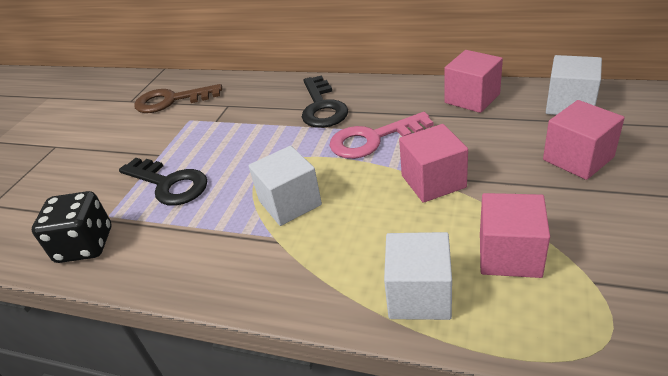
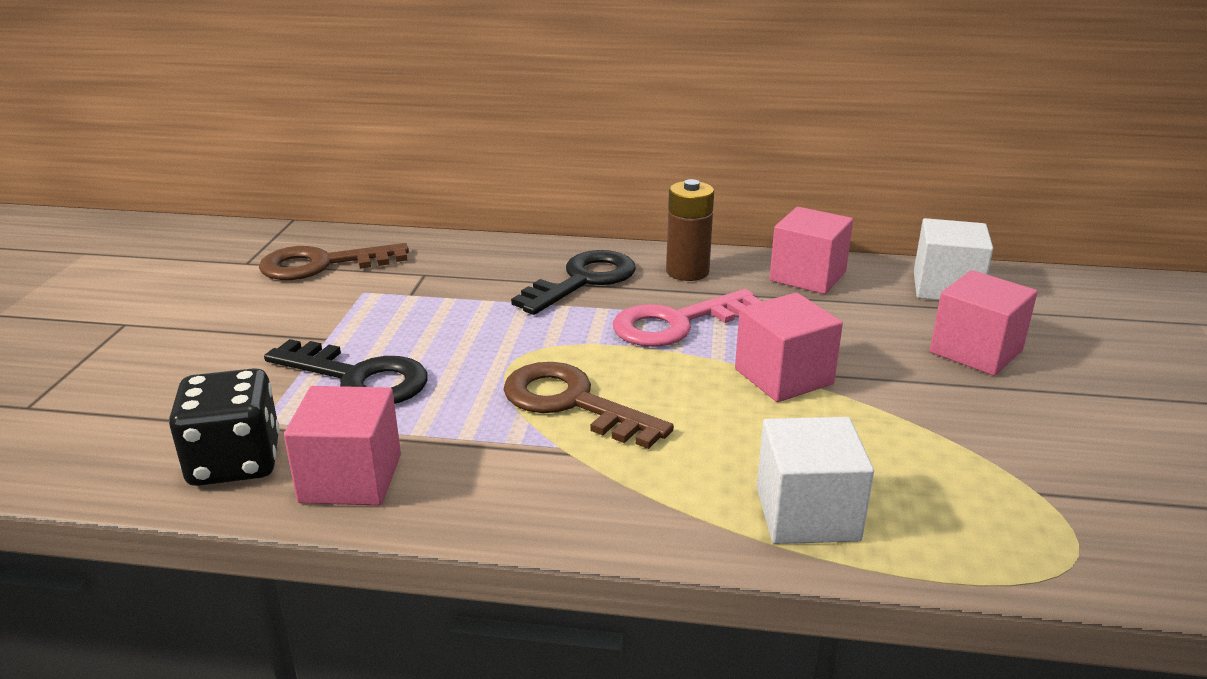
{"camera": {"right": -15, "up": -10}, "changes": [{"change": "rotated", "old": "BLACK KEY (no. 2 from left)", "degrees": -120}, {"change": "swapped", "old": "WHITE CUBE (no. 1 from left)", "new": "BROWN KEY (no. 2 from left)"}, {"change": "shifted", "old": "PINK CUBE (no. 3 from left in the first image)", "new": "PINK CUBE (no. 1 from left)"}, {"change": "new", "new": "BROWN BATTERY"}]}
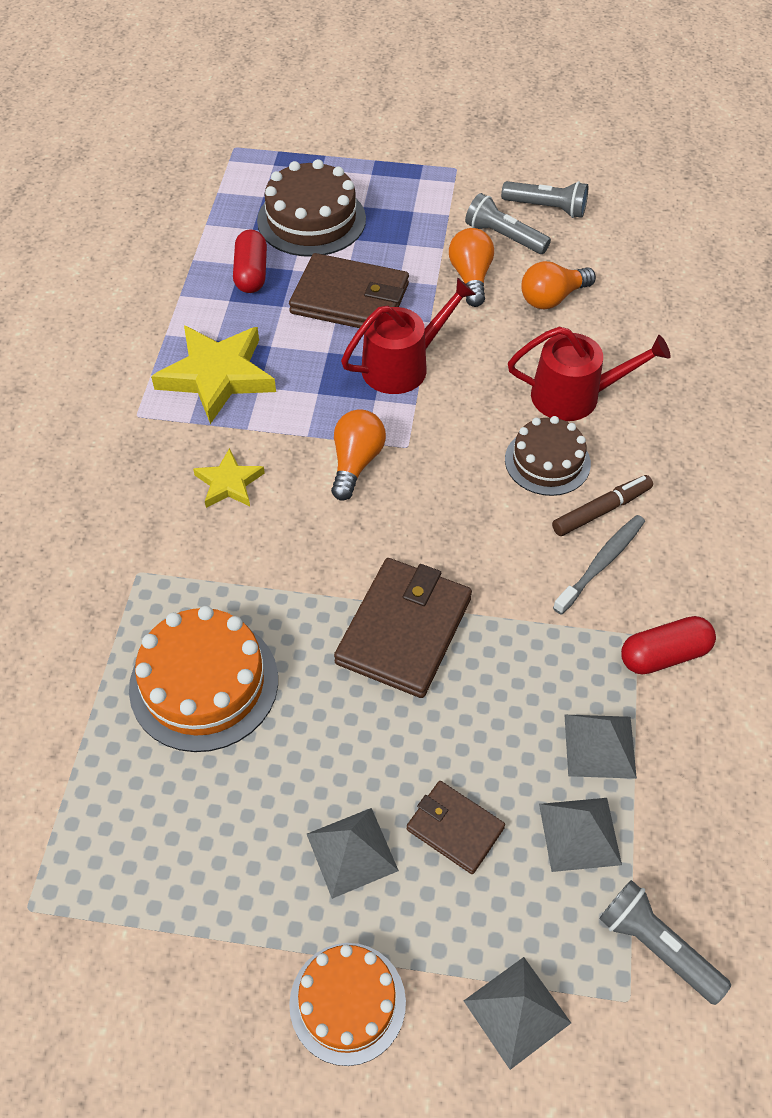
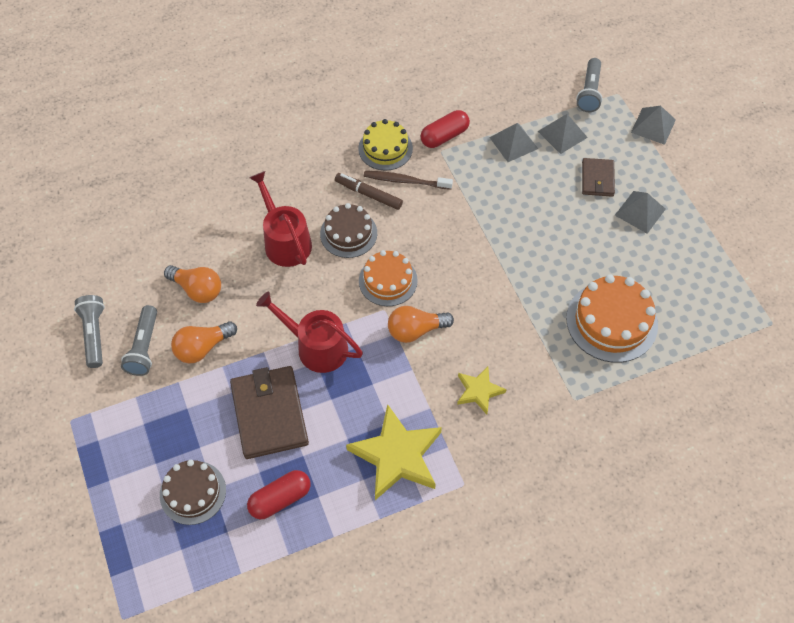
{"camera": {"right": -120, "up": 5}, "changes": [{"change": "scaled", "old": "BROWN CAKE (no. 1 from left)", "factor": 0.66}, {"change": "repainted", "old": "GREY TOOTHBRUSH", "new": "BROWN TOOTHBRUSH"}, {"change": "gone", "old": "BROWN WALLET (no. 2 from left)"}, {"change": "rotated", "old": "RED CAPSULE (no. 2 from left)", "degrees": -75}, {"change": "shifted", "old": "ORANGE CAKE (no. 2 from left in the first image)", "new": "ORANGE CAKE (no. 1 from left)"}, {"change": "new", "new": "YELLOW CAKE"}]}
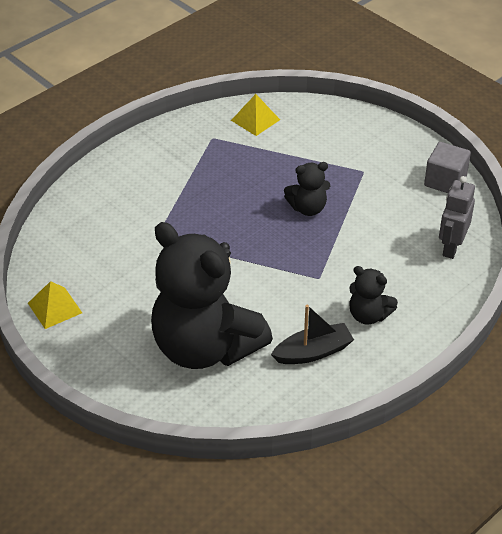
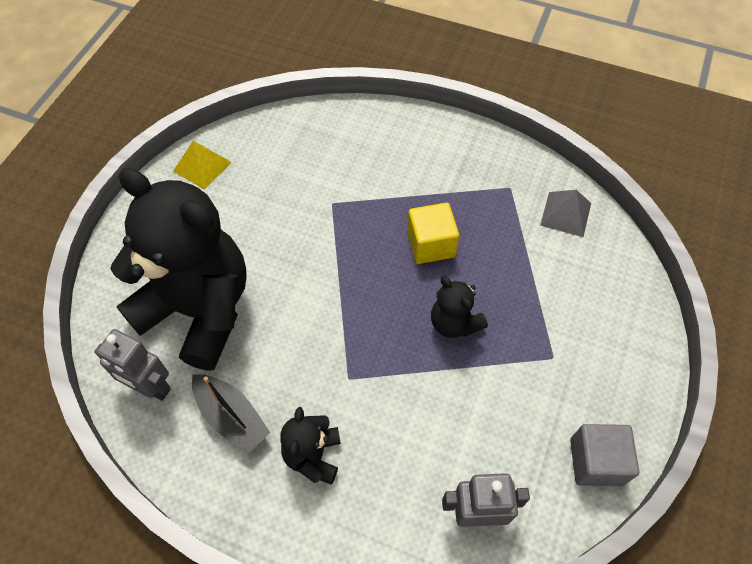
{"camera": {"right": 65, "up": 15}, "changes": [{"change": "repainted", "old": "YELLOW PYRAMID (no. 2 from left)", "new": "GREY PYRAMID"}, {"change": "rotated", "old": "BLACK TEDDY BEAR (no. 1 from left)", "degrees": 105}, {"change": "new", "new": "YELLOW CUBE"}, {"change": "new", "new": "GREY ROBOT (no. 1 from left)"}]}
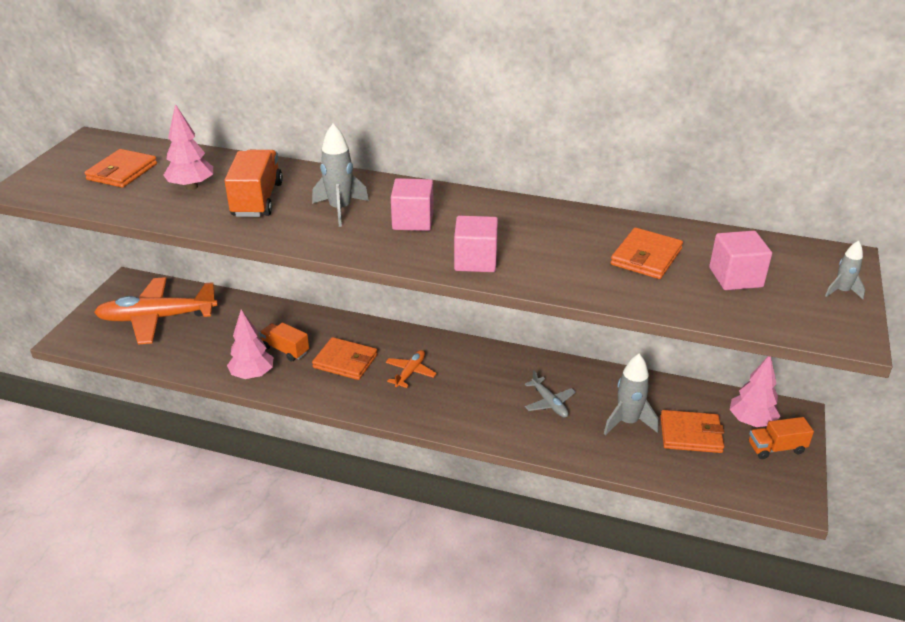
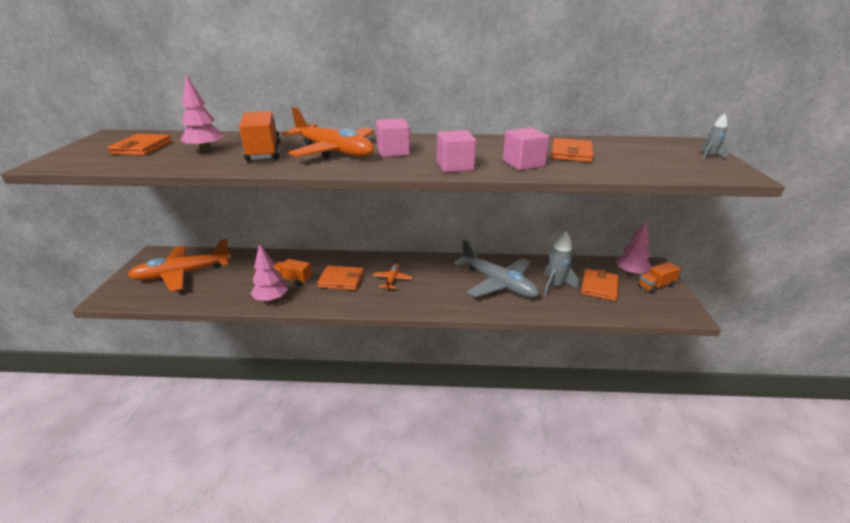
{"camera": {"right": -15, "up": -5}, "changes": [{"change": "swapped", "old": "GREY ROCKET (no. 1 from left)", "new": "ORANGE PLANE (no. 2 from left)"}, {"change": "shifted", "old": "PINK CUBE (no. 3 from left)"}, {"change": "scaled", "old": "GREY PLANE", "factor": 2.16}, {"change": "rotated", "old": "ORANGE WALLET (no. 4 from left)", "degrees": -60}]}
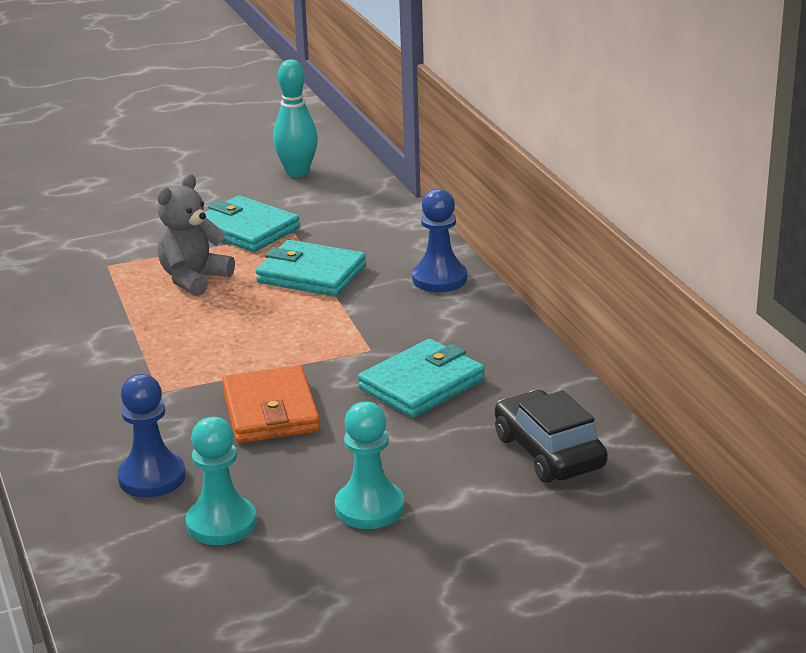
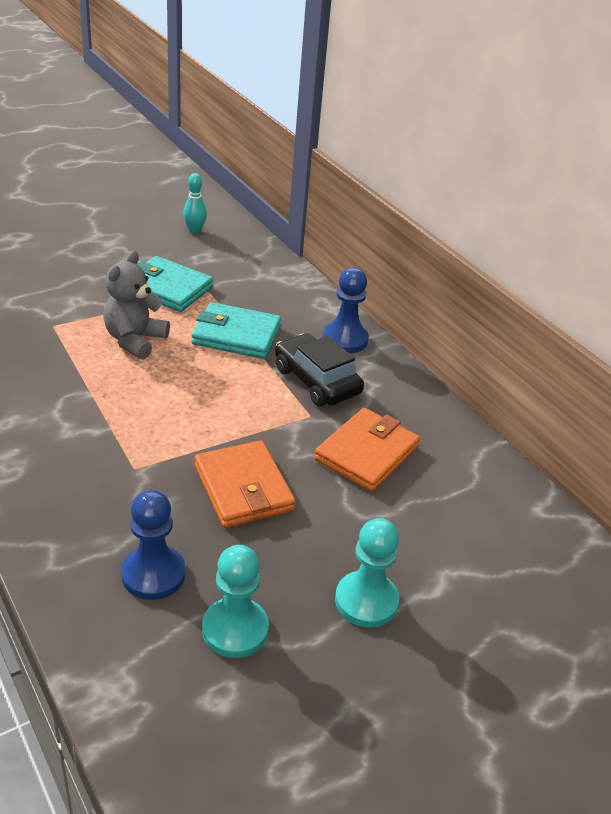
{"camera": {"right": -15, "up": 10}, "changes": [{"change": "scaled", "old": "TURQUOISE BOWLING PIN", "factor": 0.63}, {"change": "repainted", "old": "TURQUOISE WALLET (no. 3 from left)", "new": "ORANGE WALLET (no. 2 from left)"}, {"change": "shifted", "old": "BLACK CAR"}]}
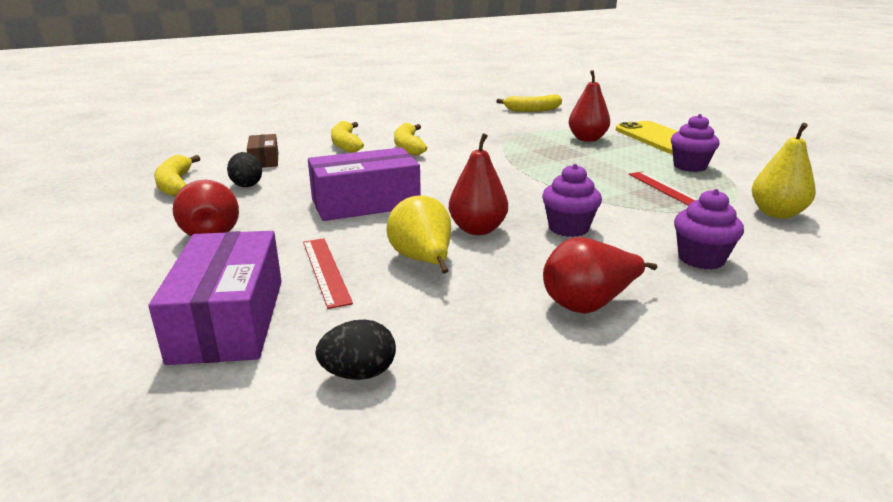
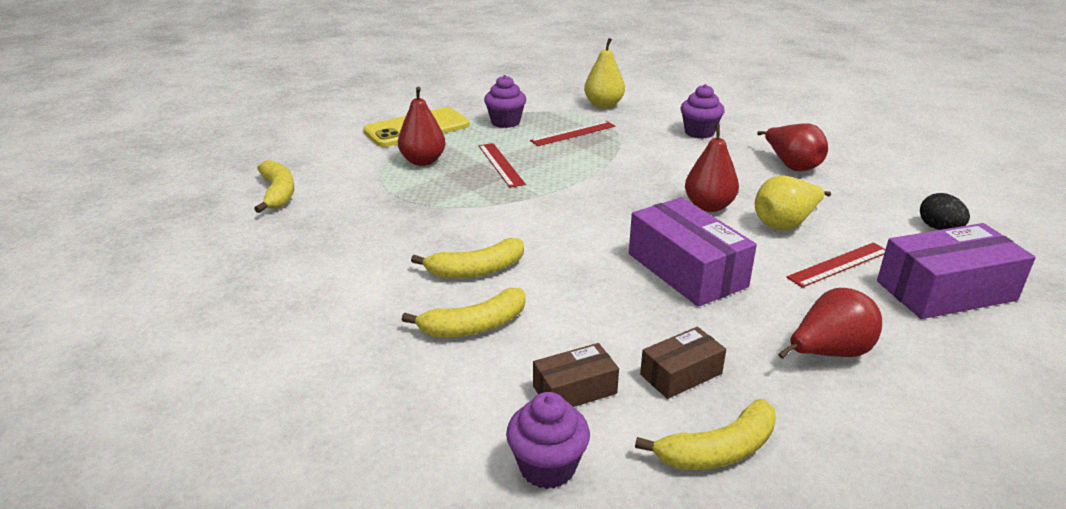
{"camera": {"right": -100, "up": 5}, "changes": [{"change": "swapped", "old": "BLACK EGG (no. 1 from left)", "new": "BROWN BOX (no. 2 from left)"}, {"change": "shifted", "old": "PURPLE CUPCAKE (no. 1 from left in the first image)", "new": "PURPLE CUPCAKE (no. 2 from left)"}, {"change": "new", "new": "RED RULER (no. 1 from left)"}]}
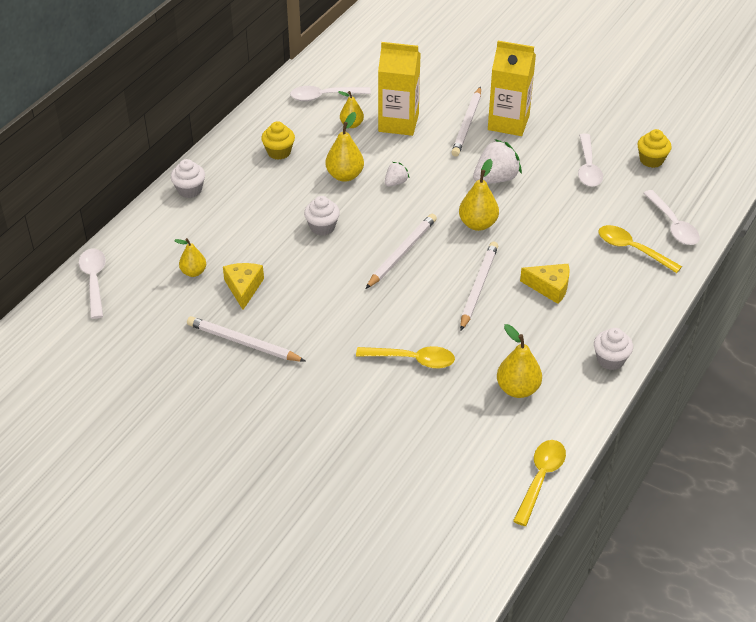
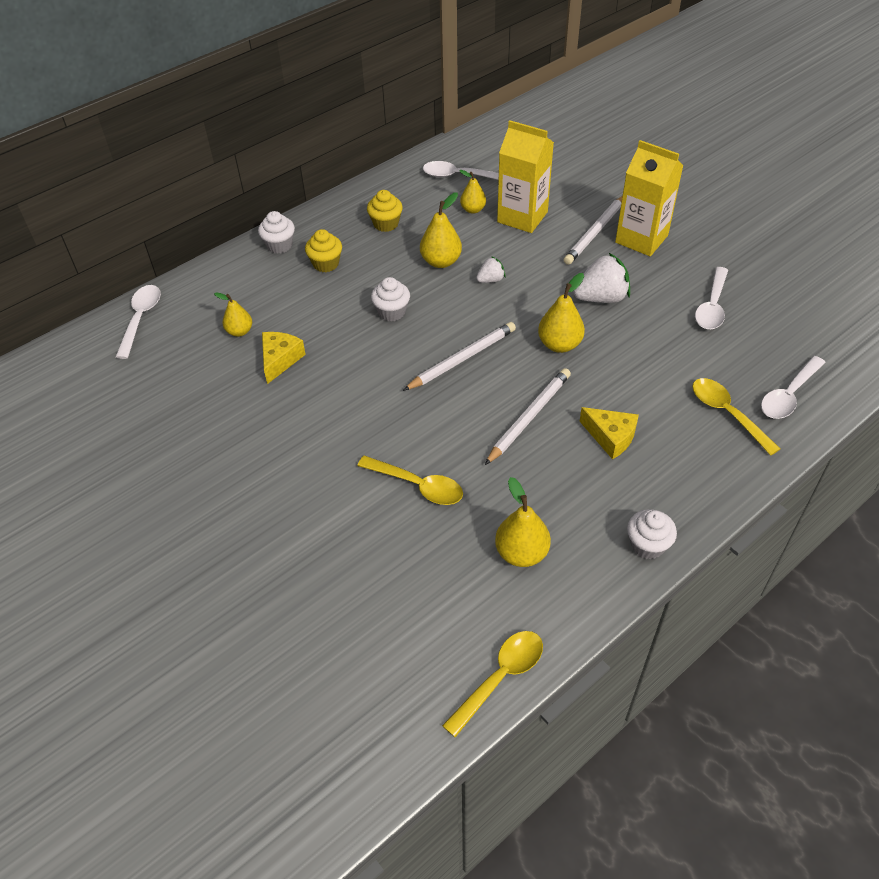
{"camera": {"right": 20, "up": 5}, "changes": [{"change": "shifted", "old": "YELLOW CUPCAKE (no. 2 from left in the first image)", "new": "YELLOW CUPCAKE (no. 1 from left)"}, {"change": "rotated", "old": "WHITE SPOON (no. 4 from left)", "degrees": 45}, {"change": "gone", "old": "WHITE PENCIL (no. 1 from left)"}]}
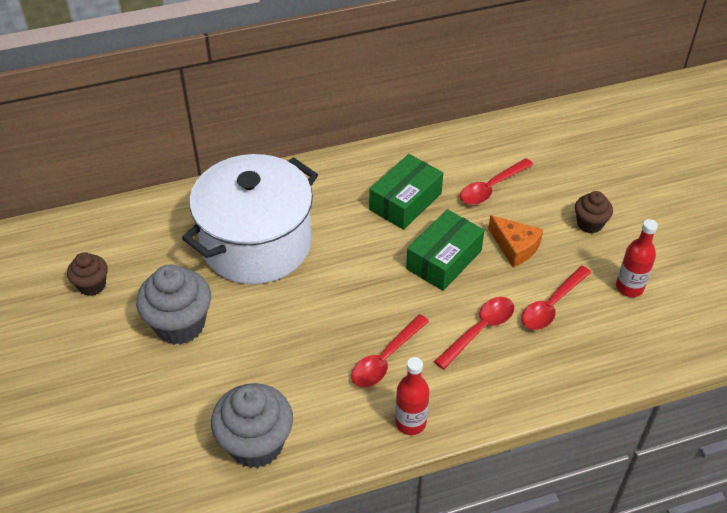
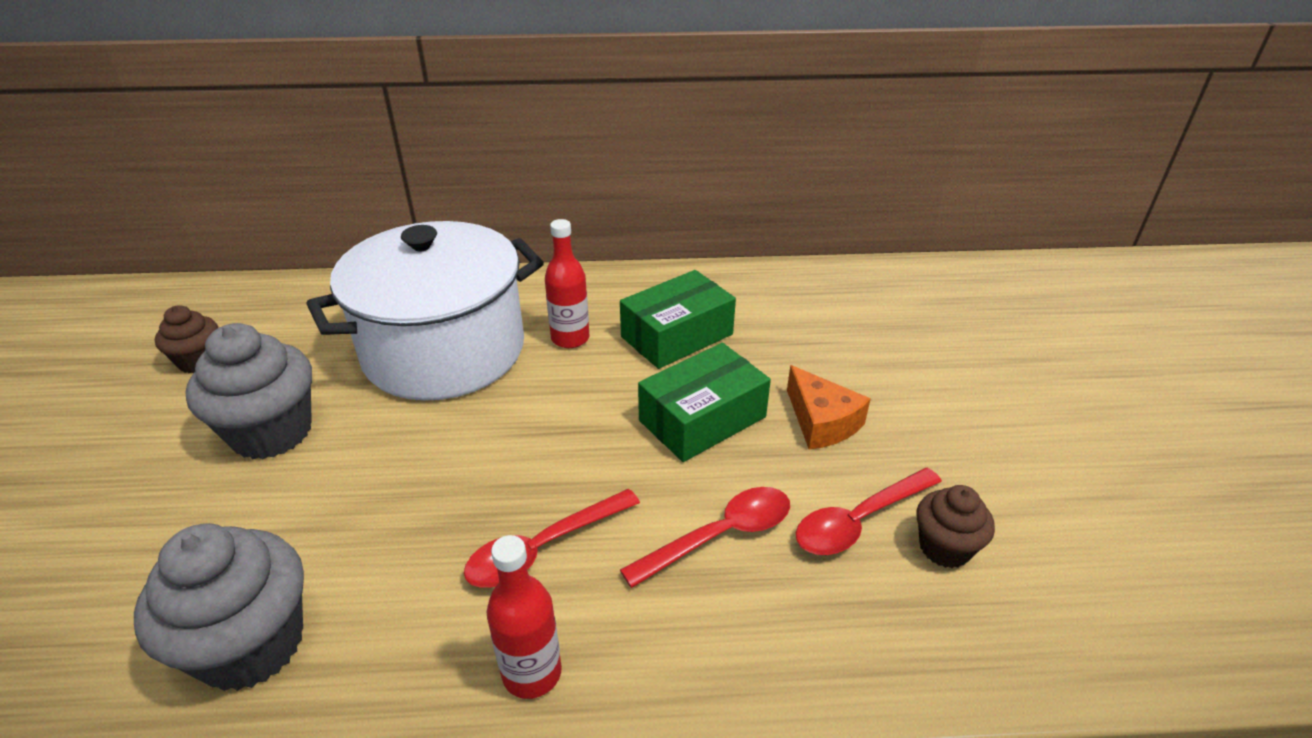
{"camera": {"right": 15, "up": -10}, "changes": [{"change": "gone", "old": "RED SPOON (no. 3 from left)"}, {"change": "shifted", "old": "BROWN CUPCAKE (no. 2 from left)"}, {"change": "shifted", "old": "RED BOTTLE (no. 2 from left)"}]}
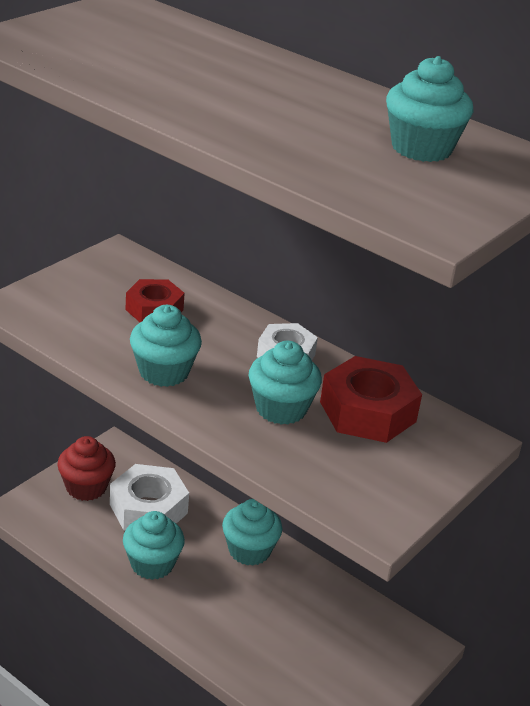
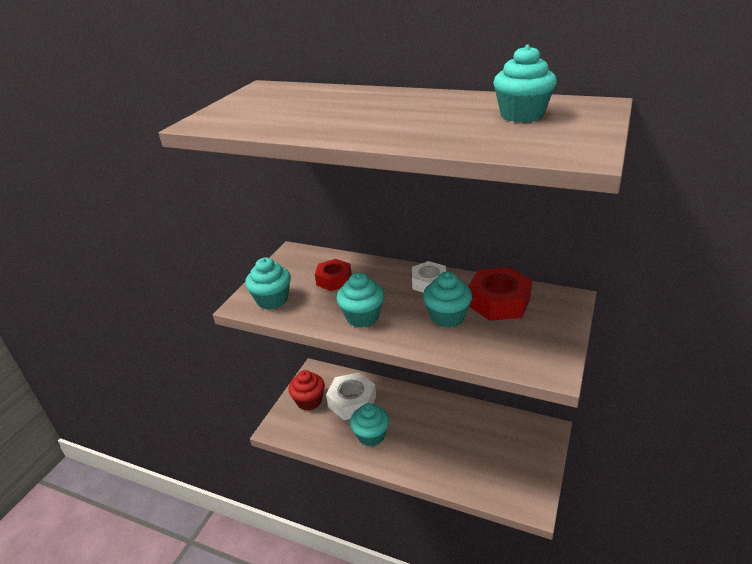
{"camera": {"right": -10, "up": 0}, "changes": [{"change": "shifted", "old": "TURQUOISE CUPCAKE (no. 3 from left in the first image)", "new": "TURQUOISE CUPCAKE (no. 1 from left)"}]}
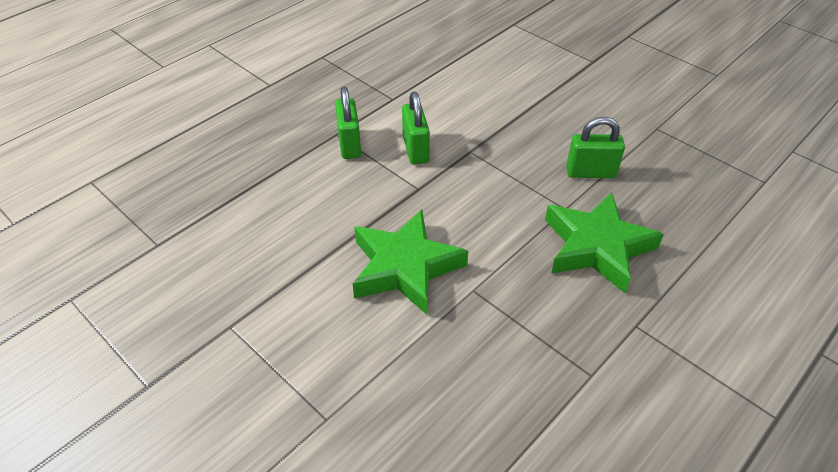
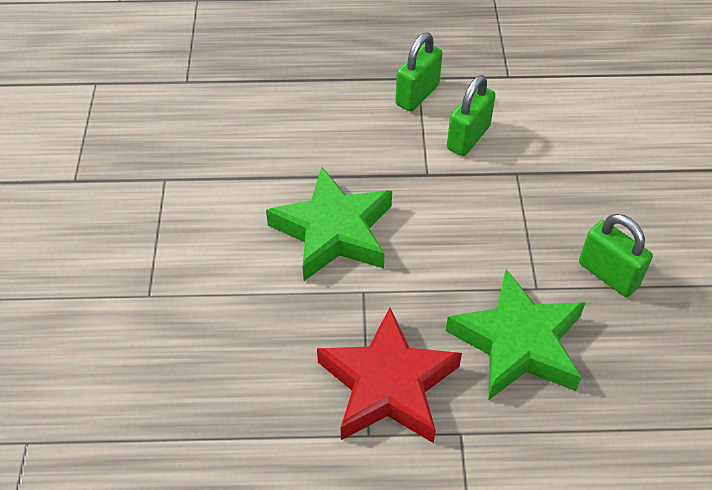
{"camera": {"right": 45, "up": 5}, "changes": [{"change": "new", "new": "RED STAR"}]}
